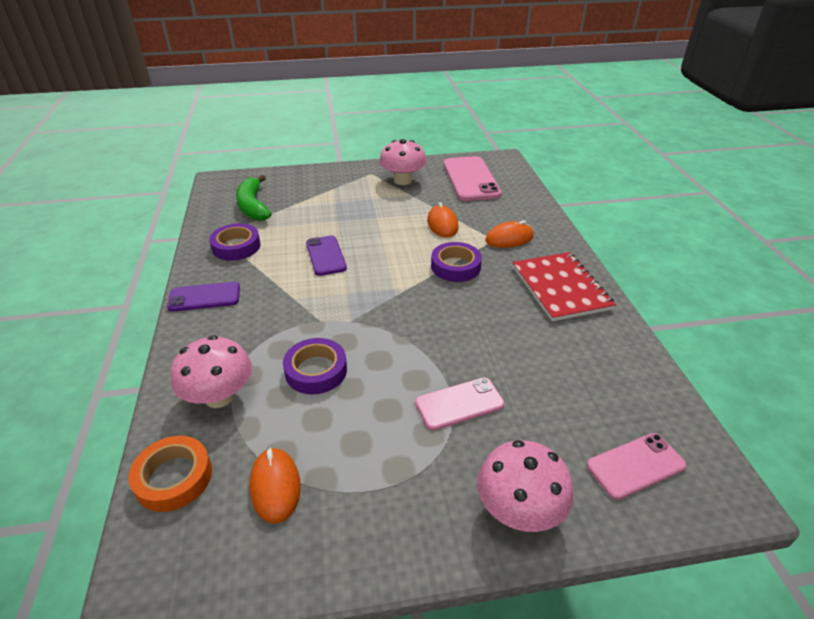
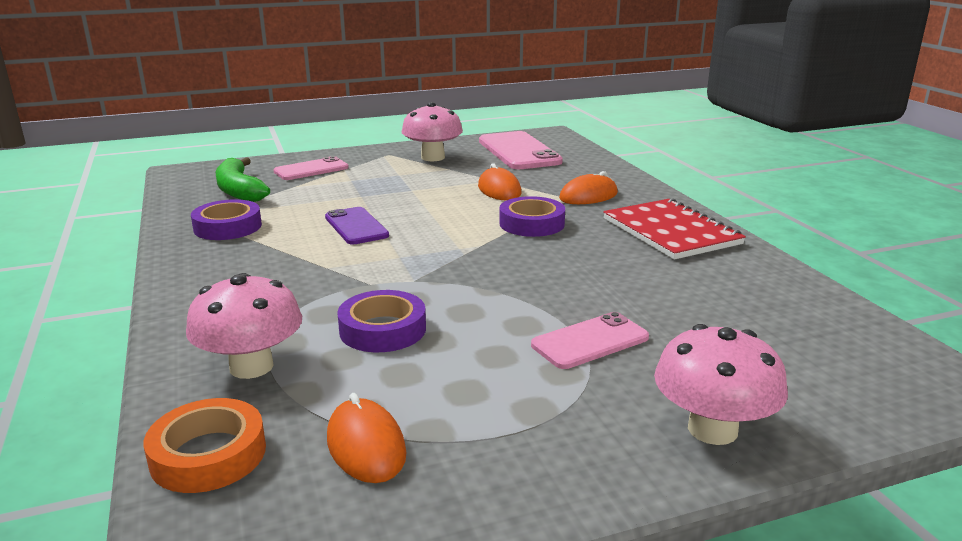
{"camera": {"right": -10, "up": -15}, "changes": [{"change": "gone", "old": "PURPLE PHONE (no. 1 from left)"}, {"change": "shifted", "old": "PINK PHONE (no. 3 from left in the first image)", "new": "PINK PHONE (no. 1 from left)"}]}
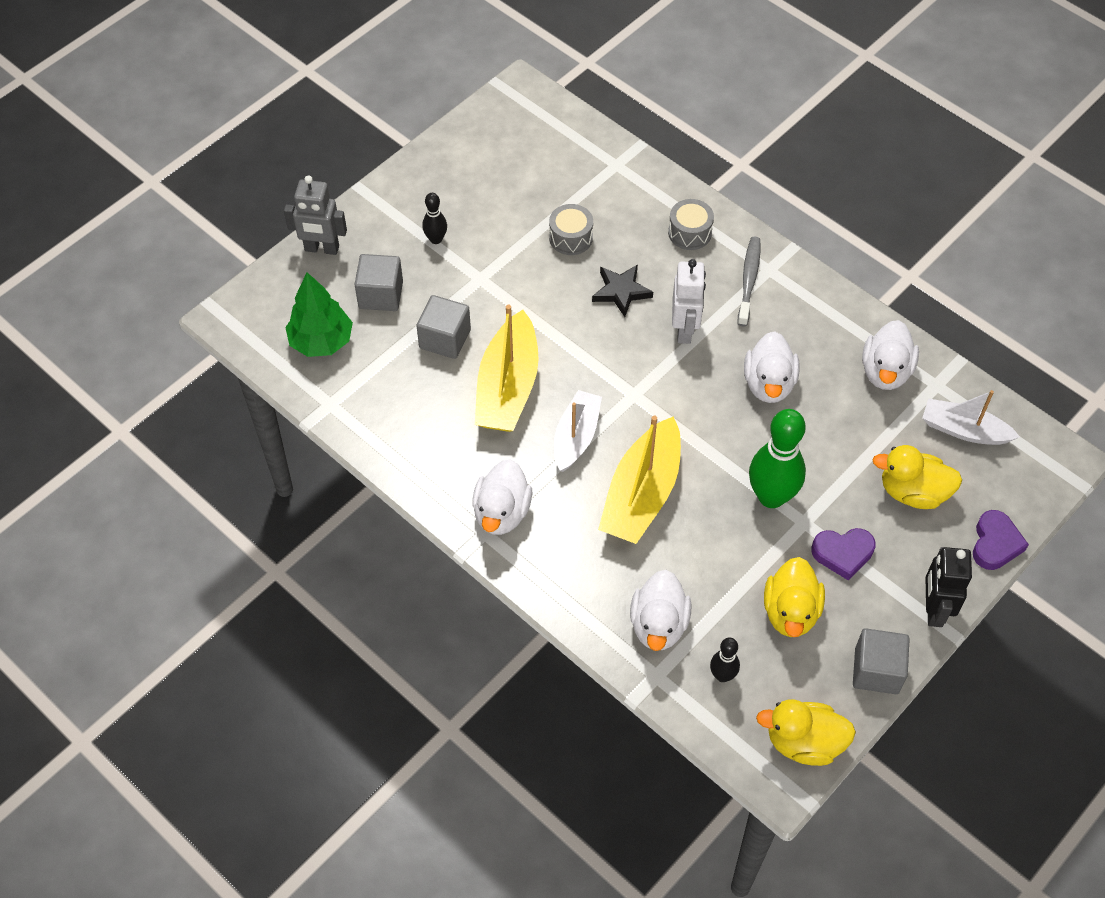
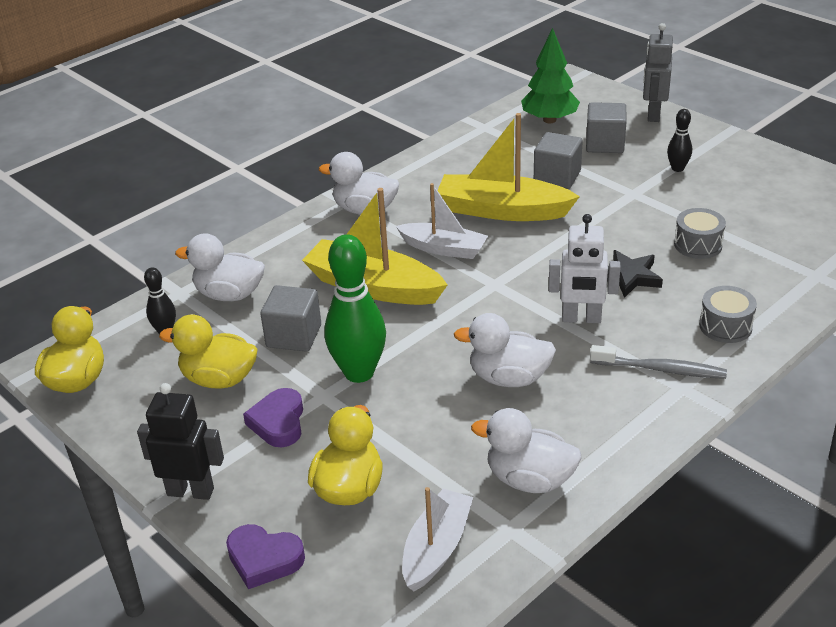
{"camera": {"right": 95, "up": -20}, "changes": [{"change": "shifted", "old": "GREY CUBE (no. 3 from left in the first image)", "new": "GREY CUBE (no. 1 from left)"}]}
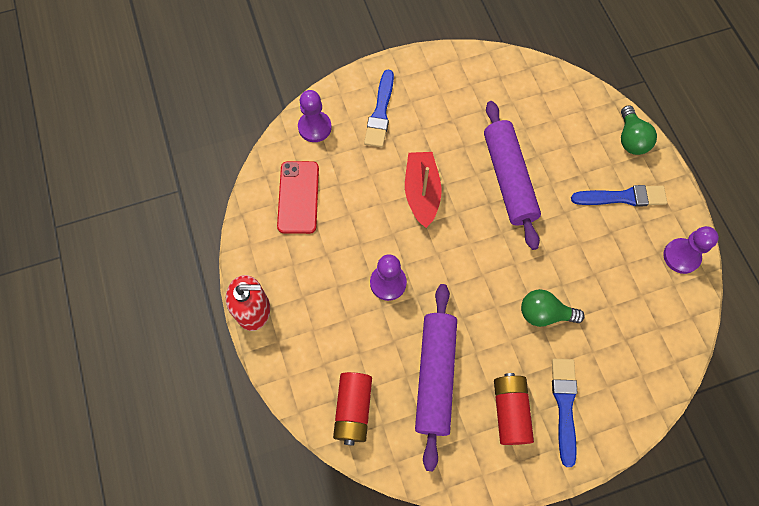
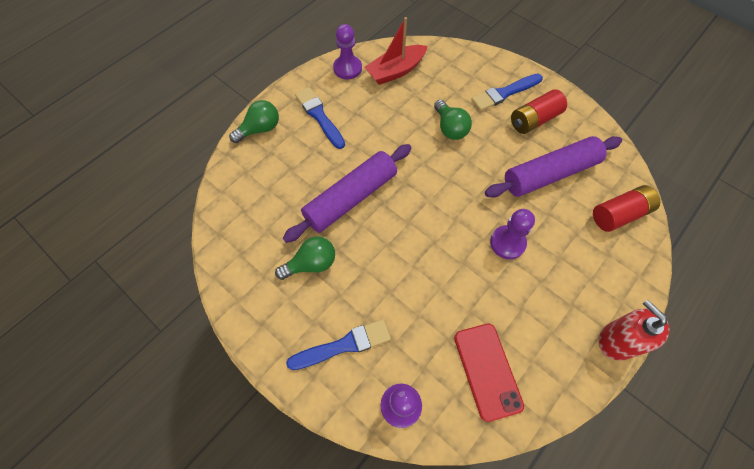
{"camera": {"right": -120, "up": -5}, "changes": [{"change": "shifted", "old": "RED BOAT"}, {"change": "rotated", "old": "RED PHONE", "degrees": -75}, {"change": "new", "new": "GREEN LIGHT BULB (no. 2 from left)"}]}
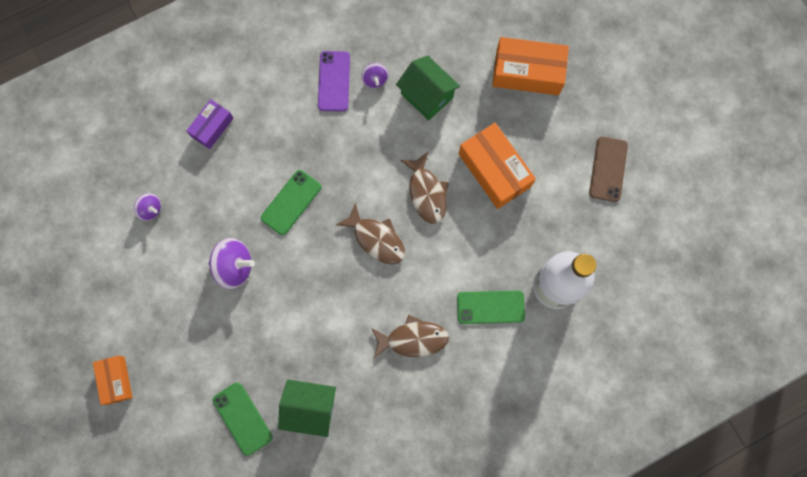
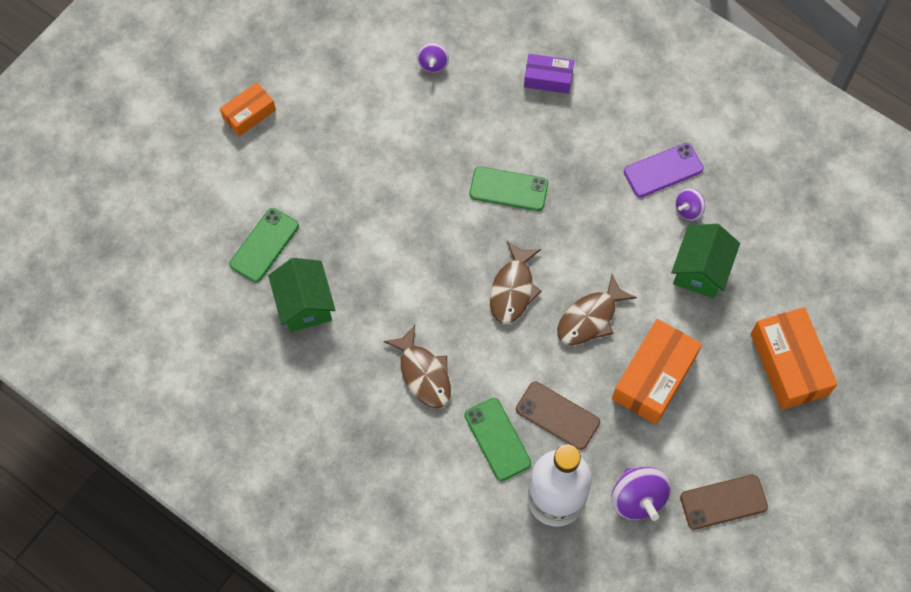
{"camera": {"right": 65, "up": -10}, "changes": [{"change": "shifted", "old": "PURPLE SPINNING TOP (no. 2 from left)"}, {"change": "new", "new": "BROWN PHONE (no. 1 from left)"}]}
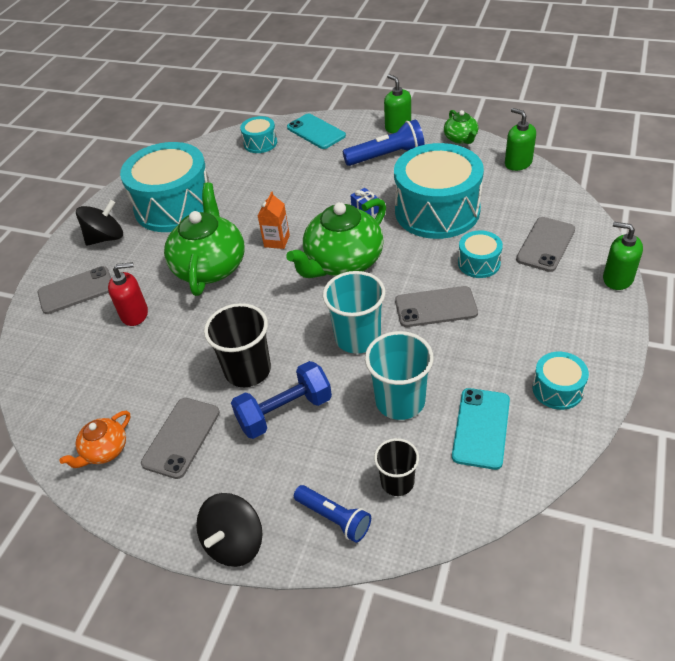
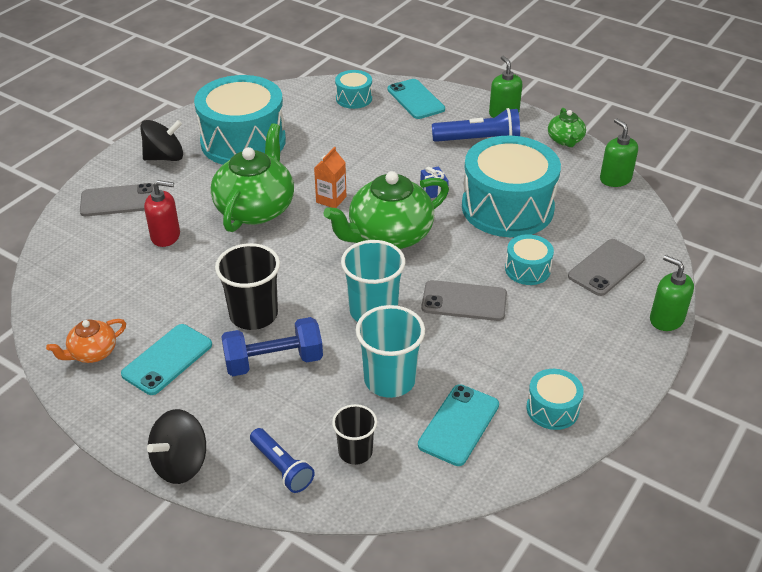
{"camera": {"right": 10, "up": -5}, "changes": [{"change": "repainted", "old": "GREY PHONE (no. 2 from left)", "new": "TURQUOISE PHONE (no. 1 from left)"}]}
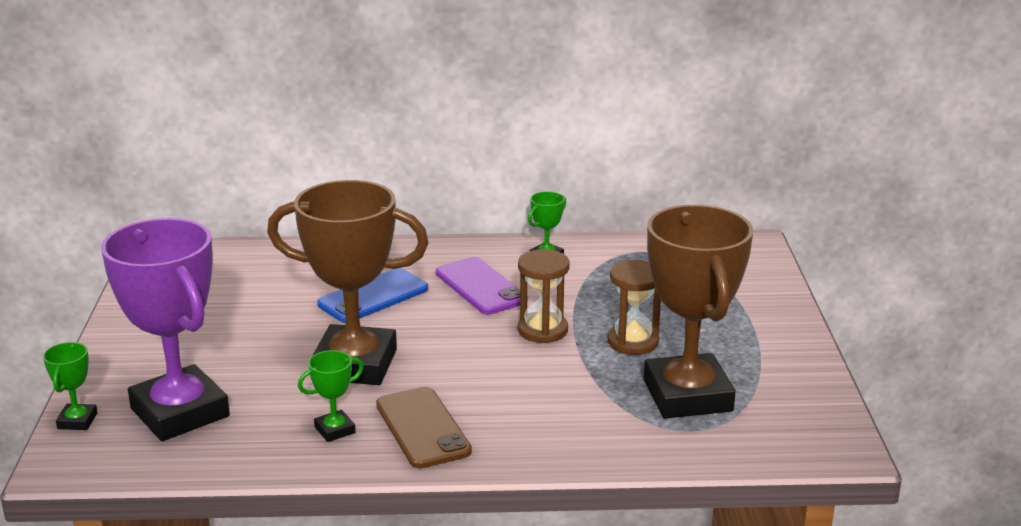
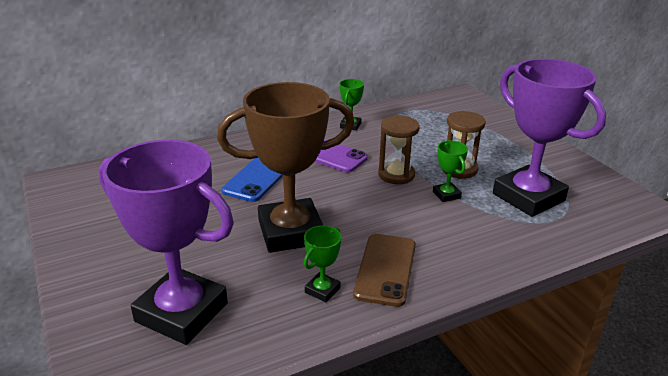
{"camera": {"right": -25, "up": 5}, "changes": [{"change": "repainted", "old": "BROWN TROPHY (no. 2 from left)", "new": "PURPLE TROPHY (no. 2 from left)"}, {"change": "shifted", "old": "GREEN TROPHY (no. 1 from left in the first image)", "new": "GREEN TROPHY (no. 3 from left)"}, {"change": "rotated", "old": "BROWN PHONE", "degrees": 60}]}
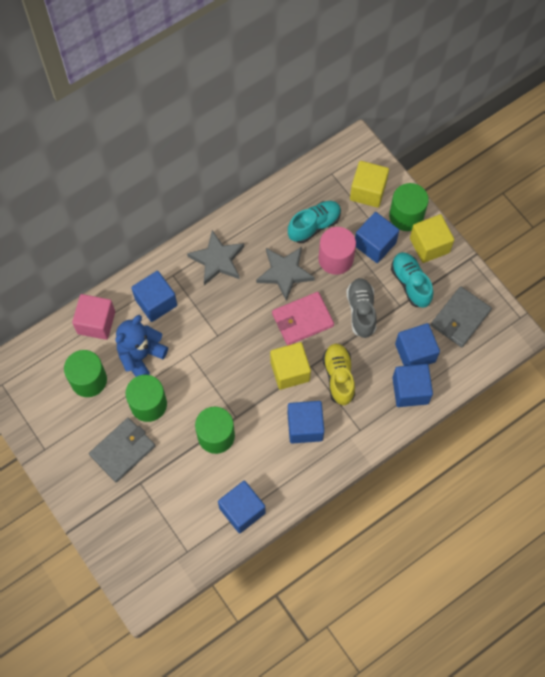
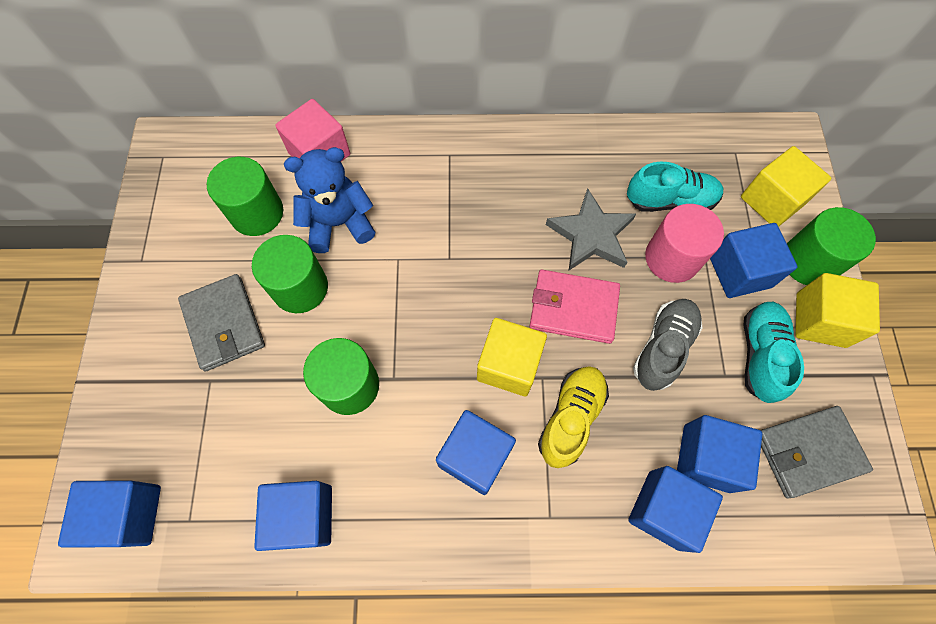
{"camera": {"right": 35, "up": 0}, "changes": [{"change": "gone", "old": "GREY STAR (no. 1 from left)"}, {"change": "shifted", "old": "BLUE CUBE (no. 1 from left)"}, {"change": "rotated", "old": "GREY WALLET (no. 1 from left)", "degrees": 75}]}
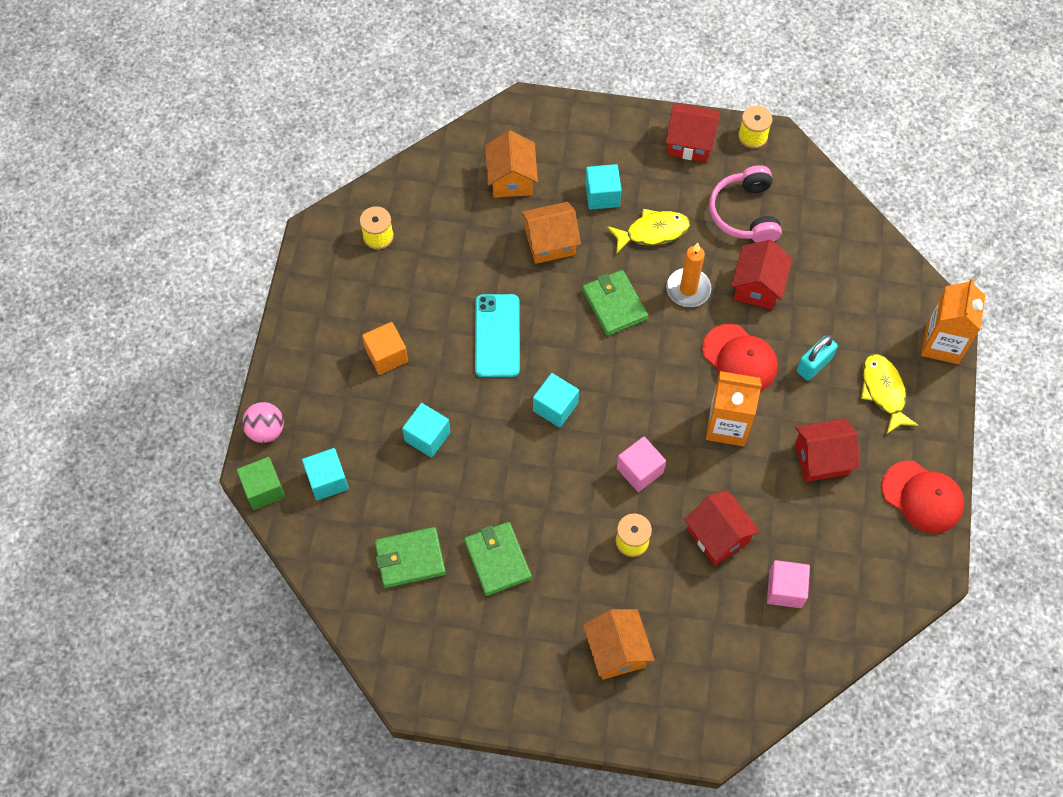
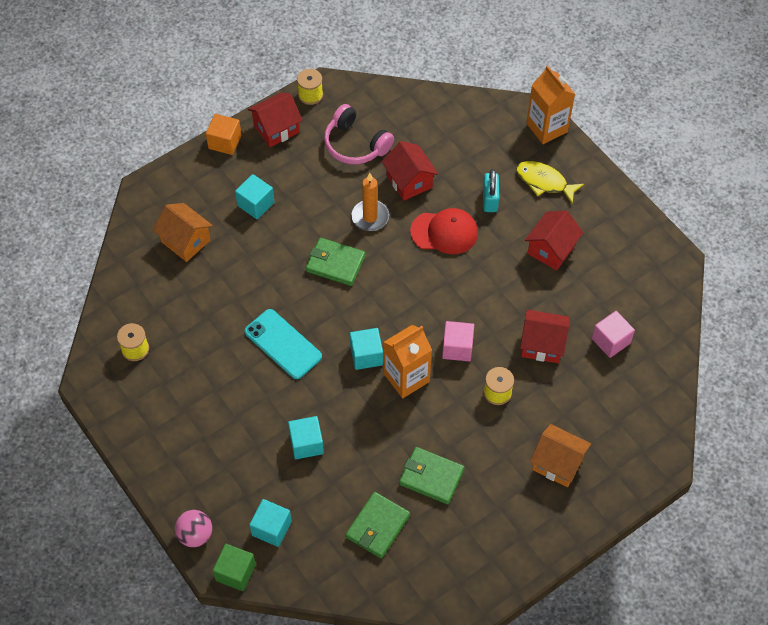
{"camera": {"right": -45, "up": -5}, "changes": [{"change": "gone", "old": "ORANGE HOUSE (no. 2 from left)"}, {"change": "gone", "old": "YELLOW FISH (no. 1 from left)"}, {"change": "shifted", "old": "ORANGE CUBE"}, {"change": "shifted", "old": "ORANGE CARTON (no. 1 from left)"}, {"change": "gone", "old": "RED CAP (no. 2 from left)"}]}
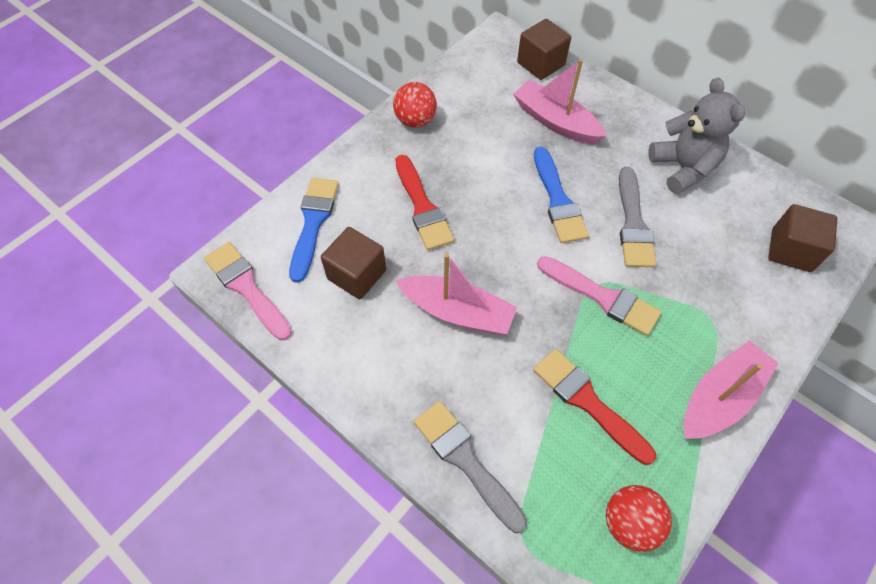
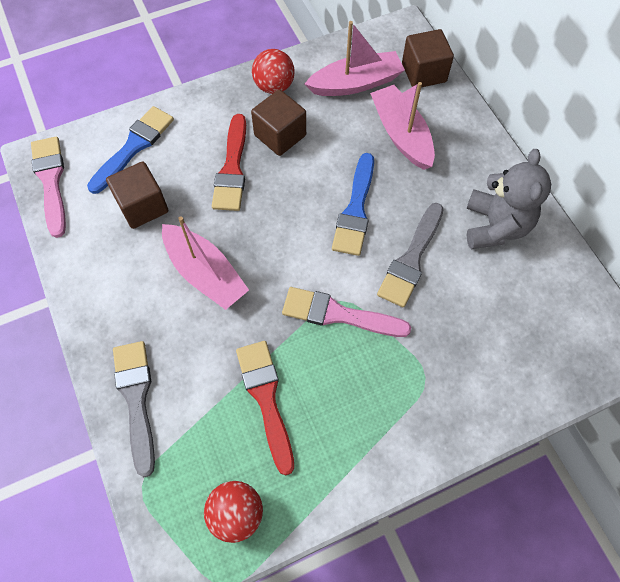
{"camera": {"right": 25, "up": 5}, "changes": [{"change": "shifted", "old": "BROWN CUBE (no. 3 from left in the first image)", "new": "BROWN CUBE (no. 2 from left)"}, {"change": "rotated", "old": "PINK BRUSH (no. 2 from left)", "degrees": 135}, {"change": "shifted", "old": "PINK BOAT (no. 3 from left in the first image)", "new": "PINK BOAT (no. 2 from left)"}]}
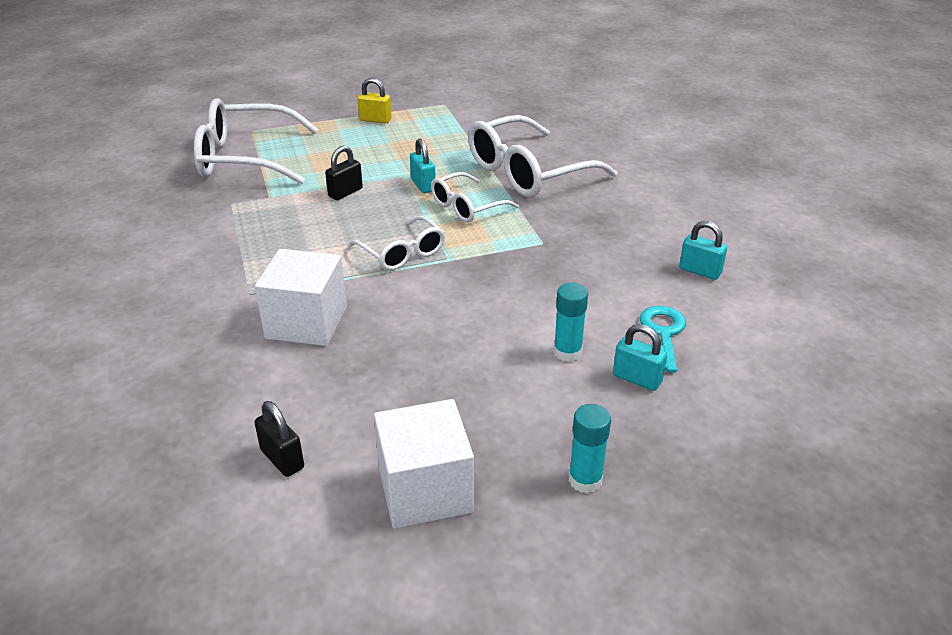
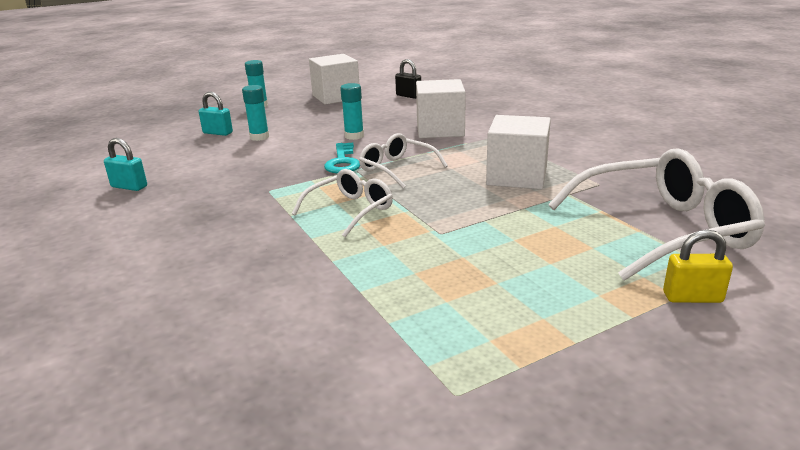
{"camera": {"right": 170, "up": -10}, "changes": [{"change": "shifted", "old": "YELLOW PADLOCK"}, {"change": "gone", "old": "WHITE GLASSES (no. 4 from left)"}, {"change": "gone", "old": "TURQUOISE PADLOCK (no. 1 from left)"}, {"change": "gone", "old": "BLACK PADLOCK (no. 2 from left)"}, {"change": "shifted", "old": "TURQUOISE KEY"}, {"change": "new", "new": "TURQUOISE GLUE STICK (no. 3 from left)"}, {"change": "new", "new": "WHITE CUBE (no. 3 from left)"}]}
